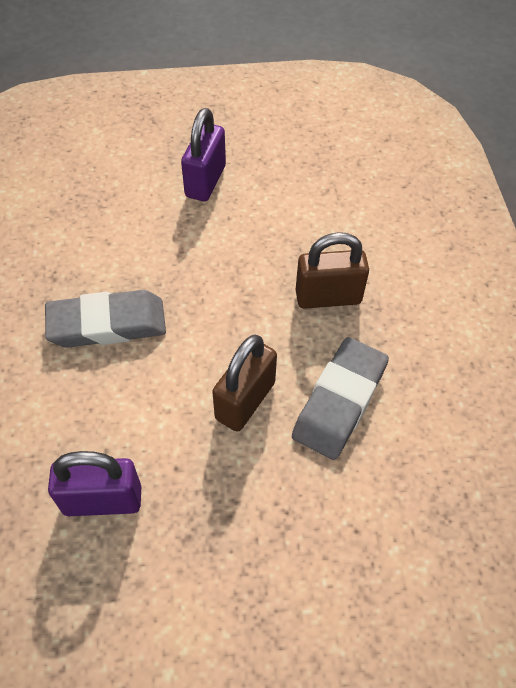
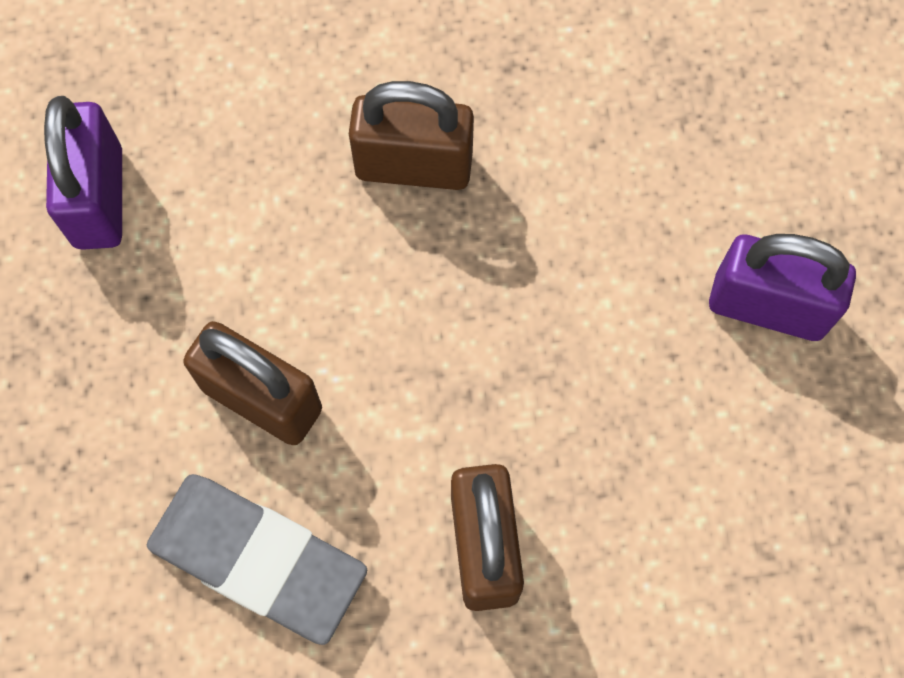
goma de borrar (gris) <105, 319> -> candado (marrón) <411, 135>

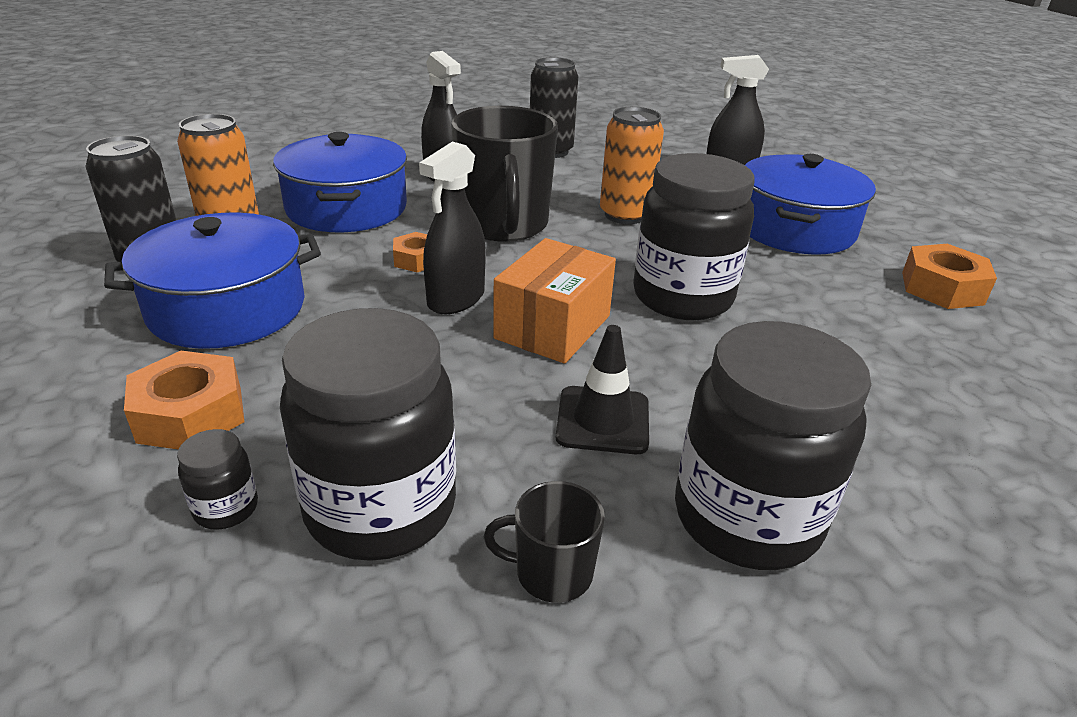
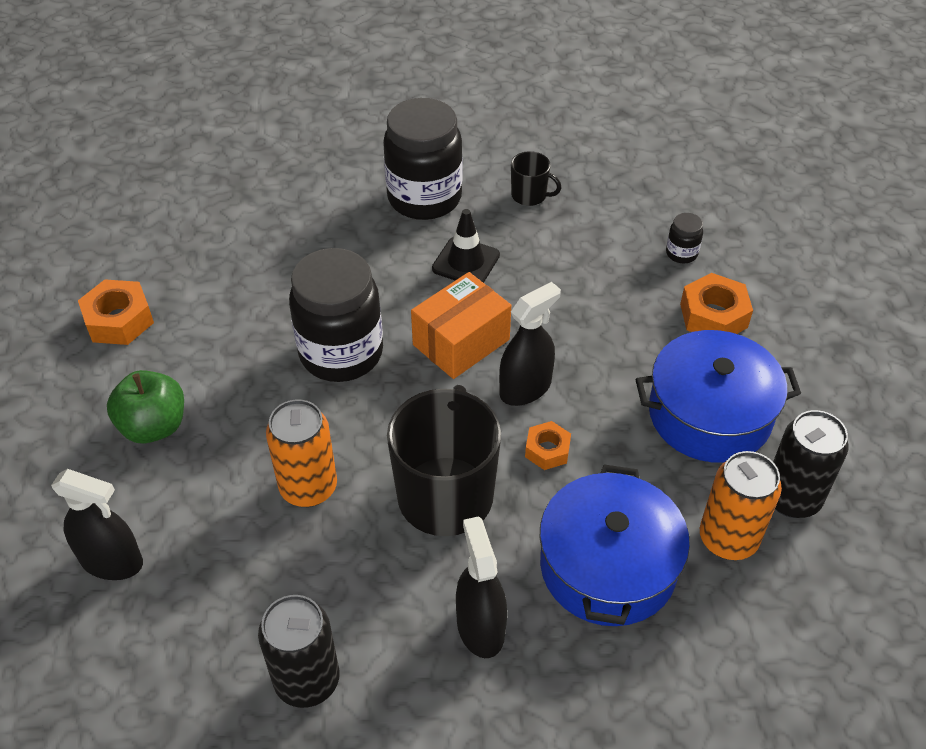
tarro (negro) <368, 434> -> none
olla (azul) <810, 204> -> manzana (verde) <145, 406>

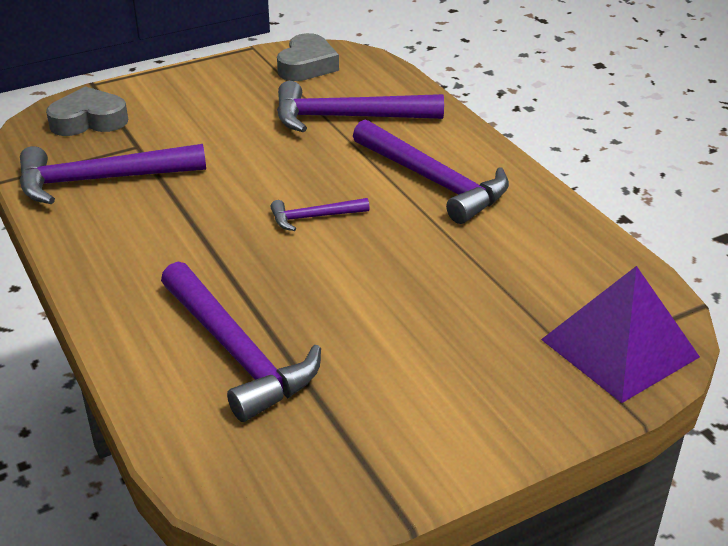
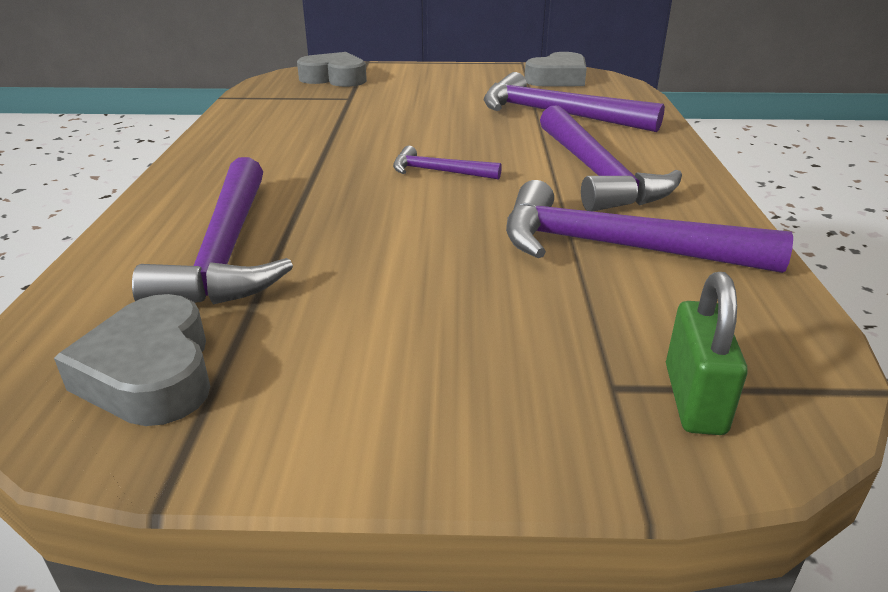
martillo (morado) <112, 174> -> martillo (morado) <649, 226>, shifted
pirámide (morado) <620, 334> -> candado (verde) <707, 353>
none -> corazón (gris) <132, 360>

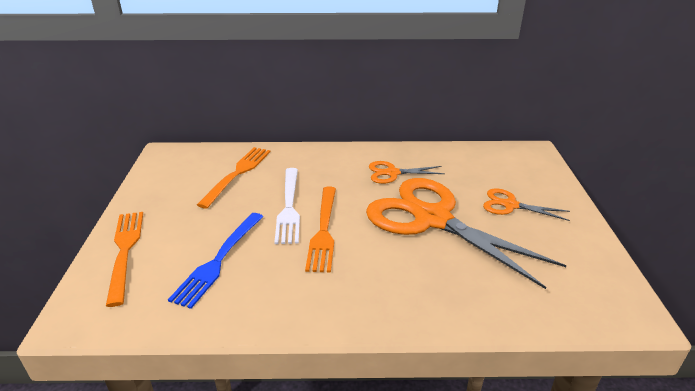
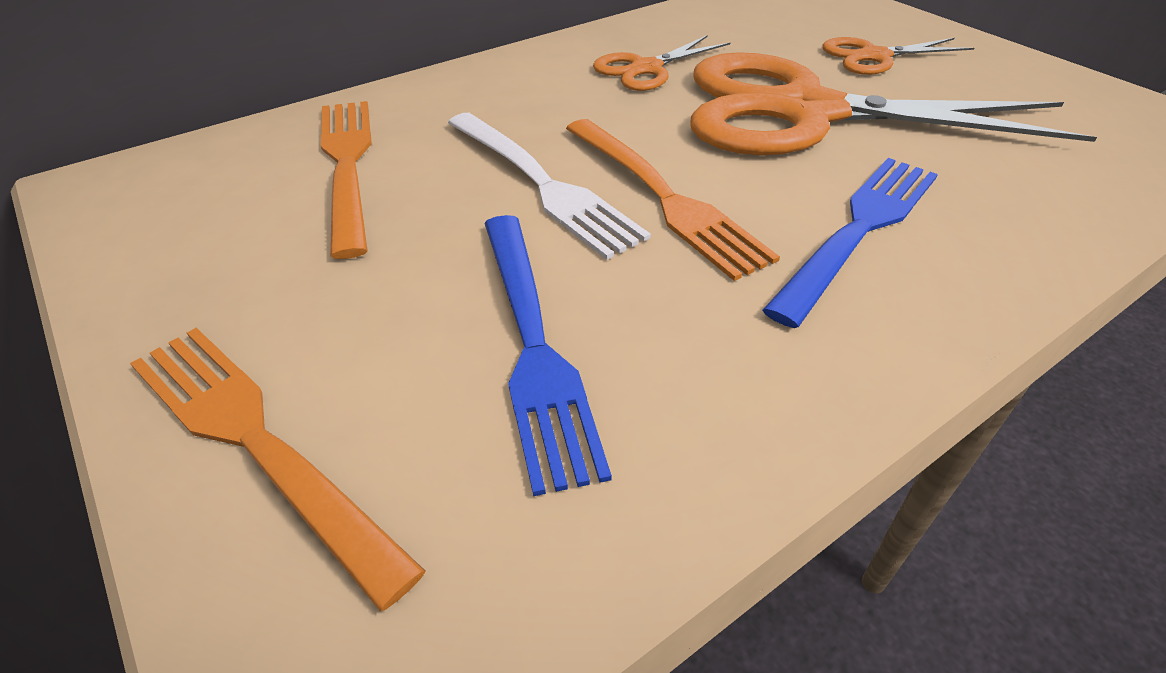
none -> tenedor (azul) <850, 243>

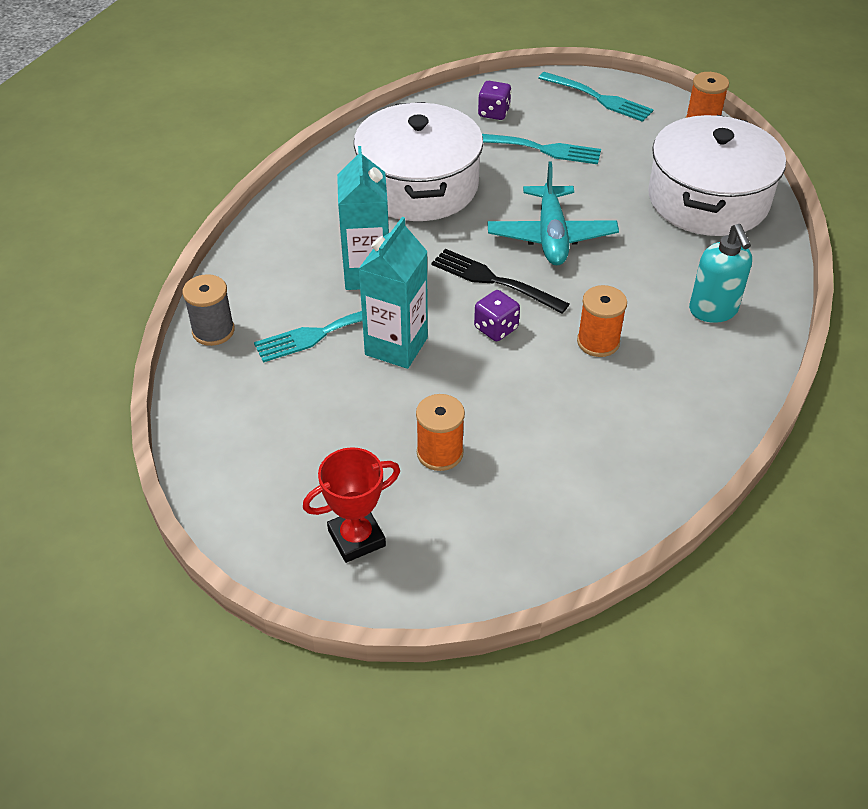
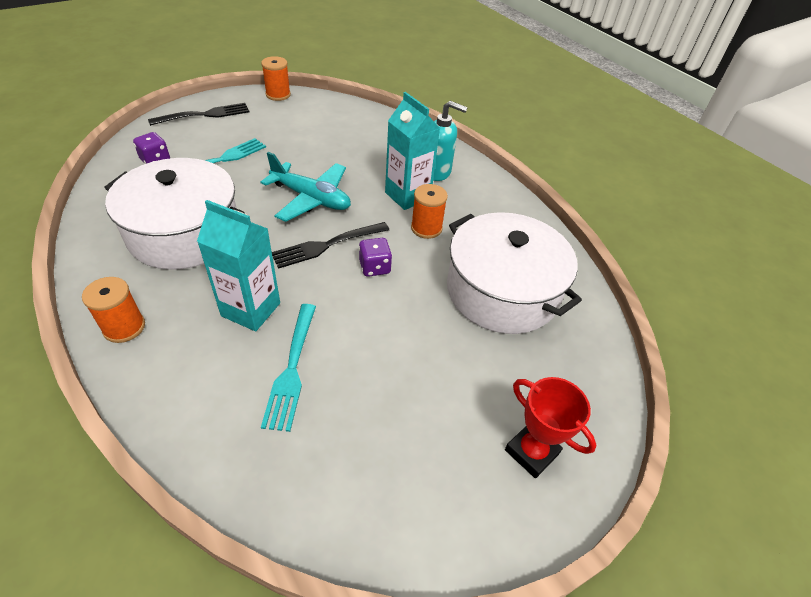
carrete (gris) <209, 310> -> none
trofeo (rojo) <351, 505> -> trofeo (rojo) <551, 427>, 45 degrees counterclockwise
cartón de leche (turquesa) <393, 293> -> cartón de leche (turquesa) <412, 151>, shifted
carrete (naranja) <440, 432> -> carrete (naranja) <113, 310>, shifted
tenedor (turquesa) <596, 97> -> tenedor (negro) <198, 114>
olla (blanco) <717, 175> -> olla (blanco) <514, 273>, shifted

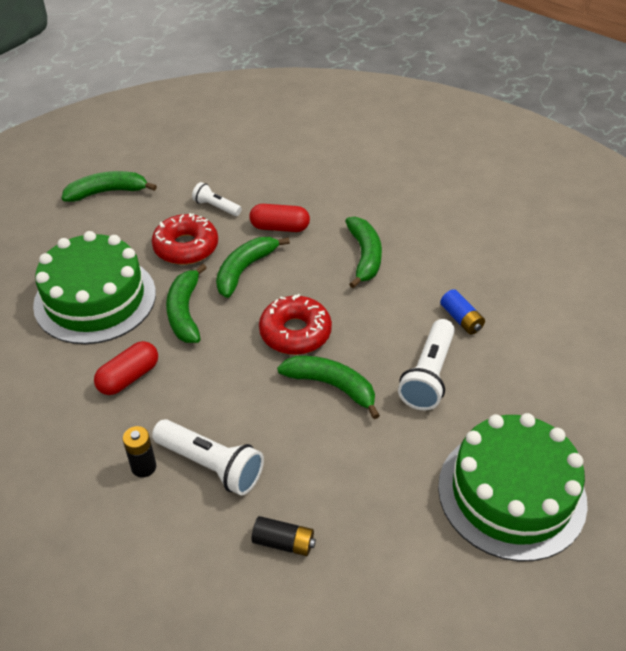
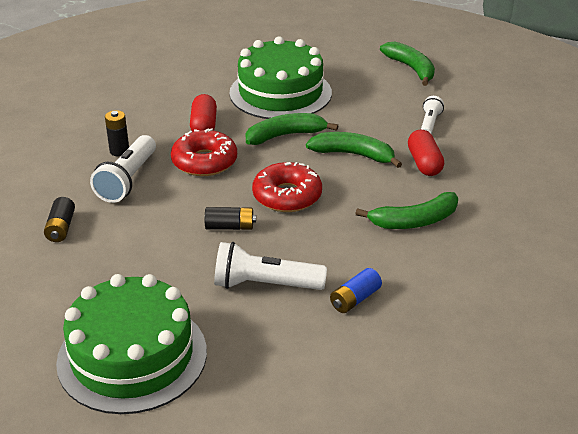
cápsula (rojo) <126, 368> -> cápsula (rojo) <203, 113>, 60 degrees clockwise
rosquilla (rojo) <185, 239> -> rosquilla (rojo) <204, 152>, shifted
plátano (verde) <328, 387> -> pila (negro) <230, 218>

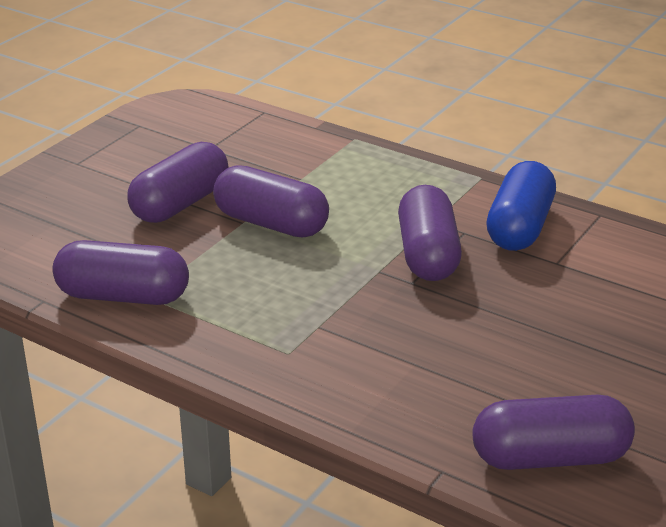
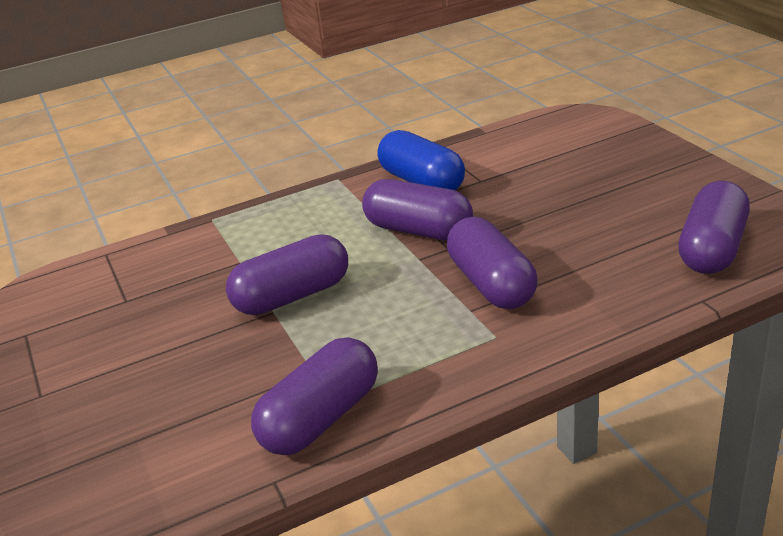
cápsula (morado) <178, 182> -> cápsula (morado) <492, 263>, shifted

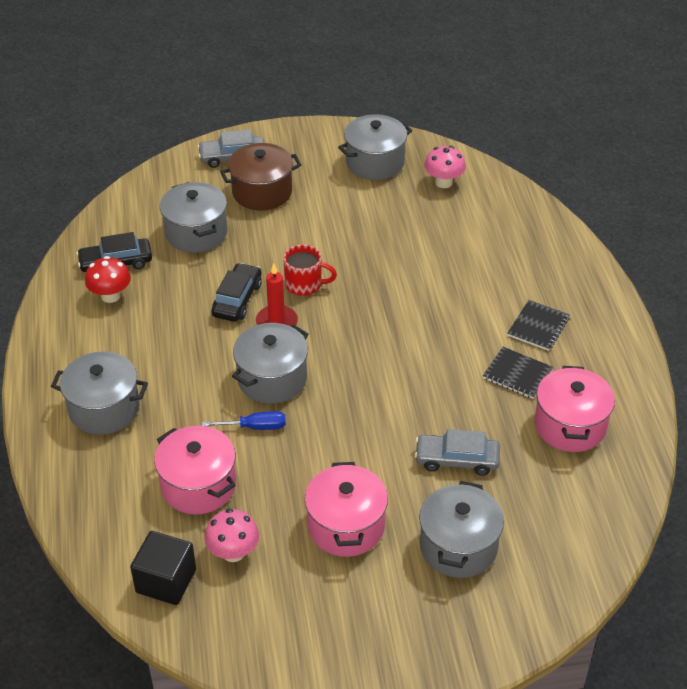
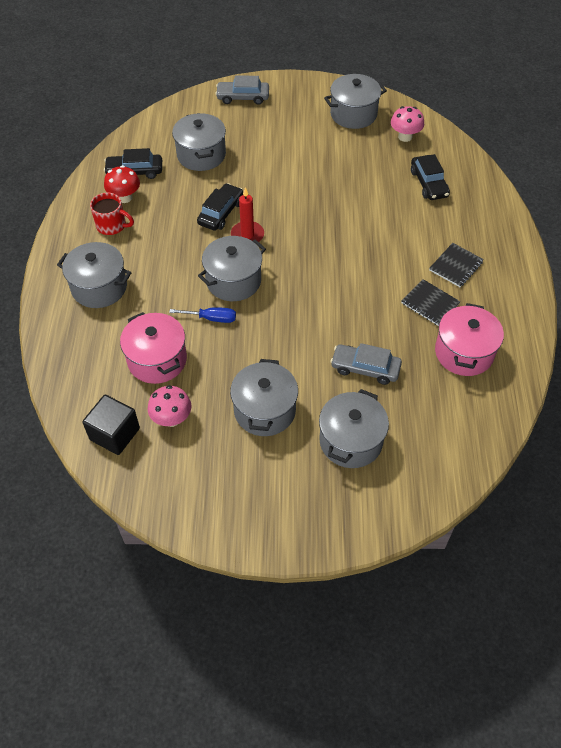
olla (marrón) <260, 176> -> none
taza (rojo) <310, 270> -> taza (rojo) <112, 214>, shifted
olla (rosa) <346, 509> -> olla (gris) <264, 397>
none -> coche (negro) <430, 177>

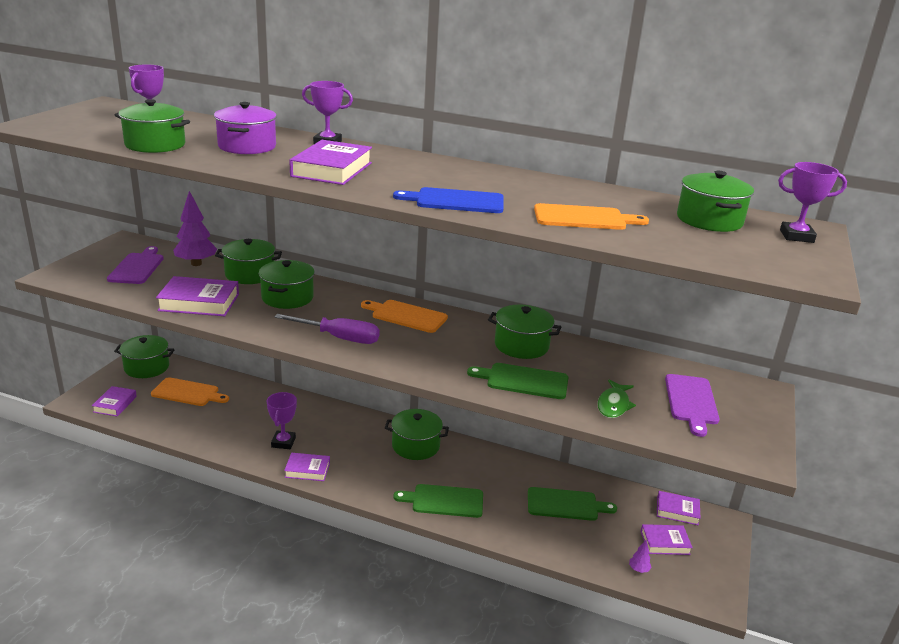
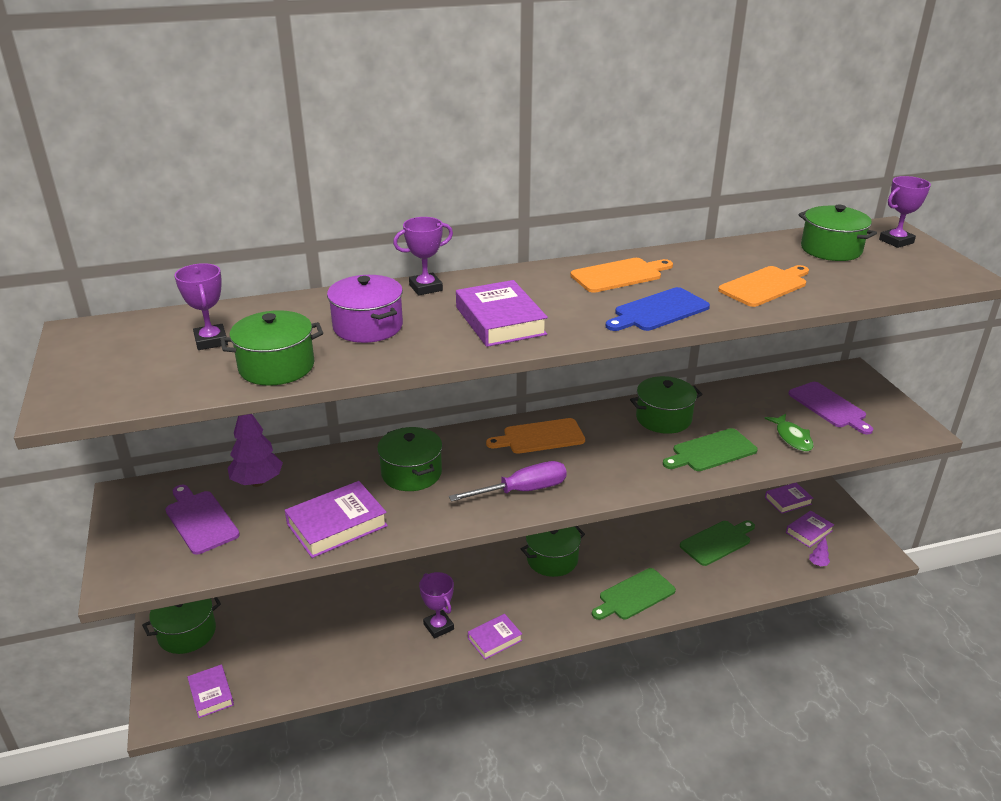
tabla de cortar (naranja) <190, 391> -> tabla de cortar (naranja) <621, 275>, shifted
olla (verde) <248, 261> -> none

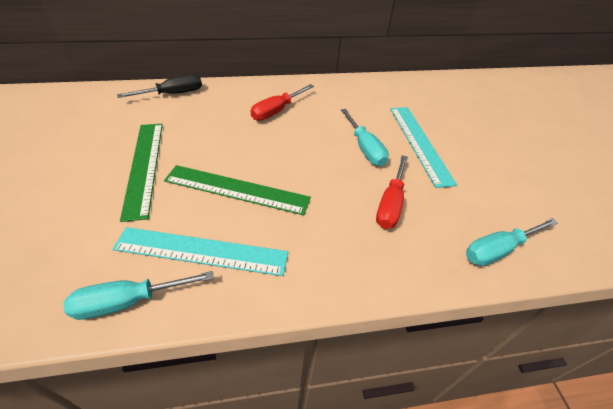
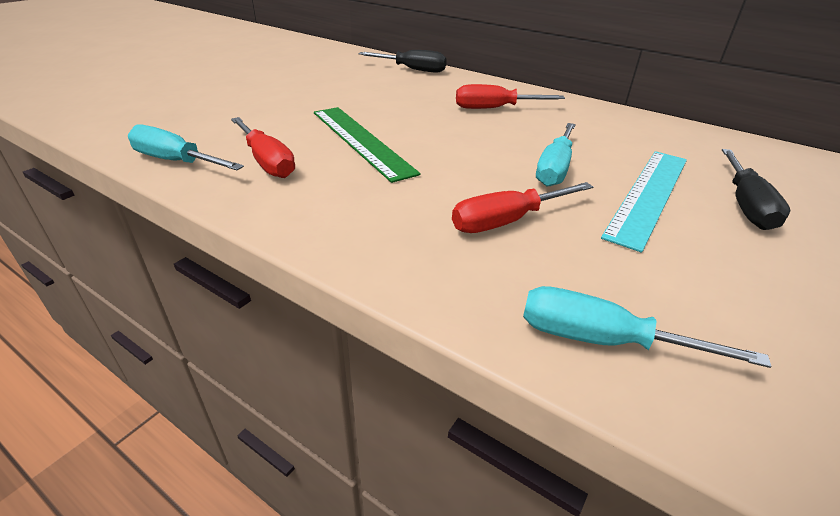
regla (turquesa) <200, 251> -> destornillador (rojo) <263, 147>
regla (verde) <141, 173> -> none
none -> destornillador (negro) <756, 189>

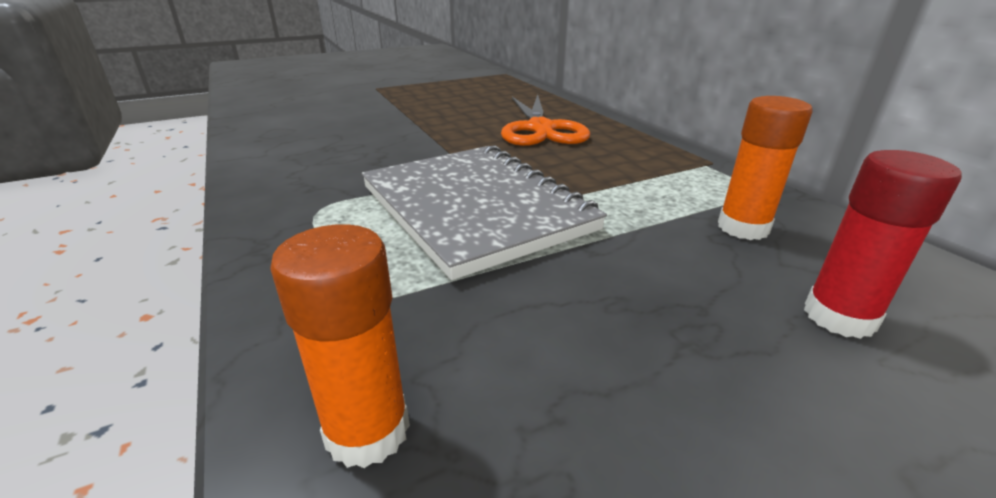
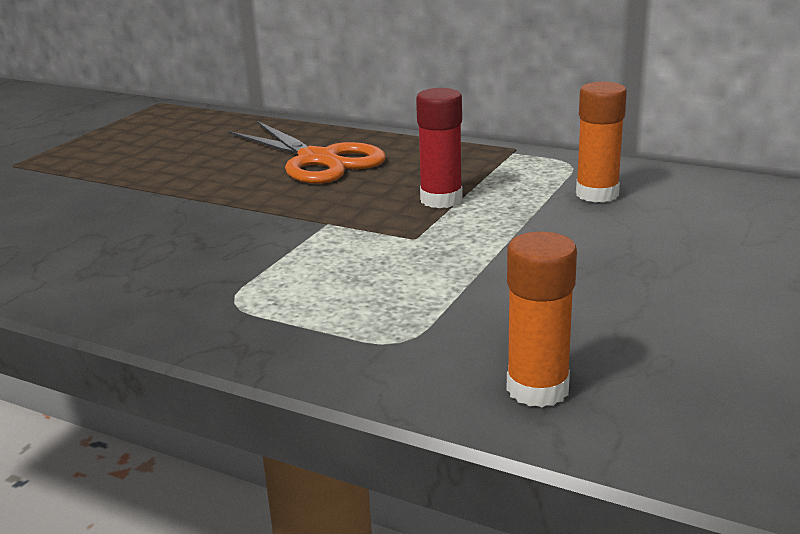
cuaderno (gris) <484, 212> -> none
barra de pegamento (rojo) <883, 244> -> barra de pegamento (rojo) <439, 148>, shifted

